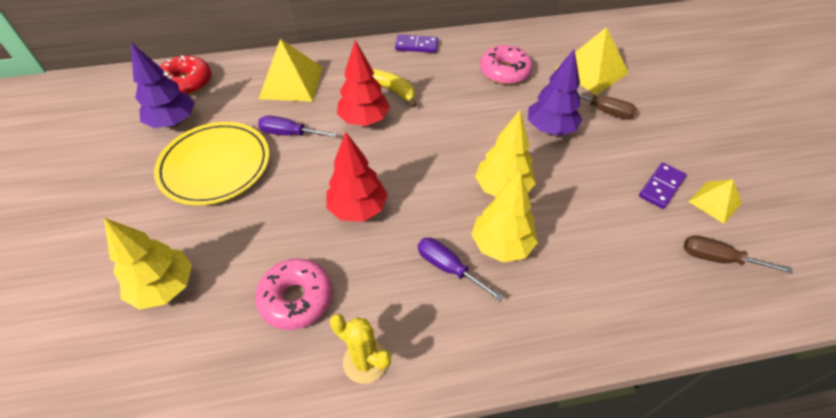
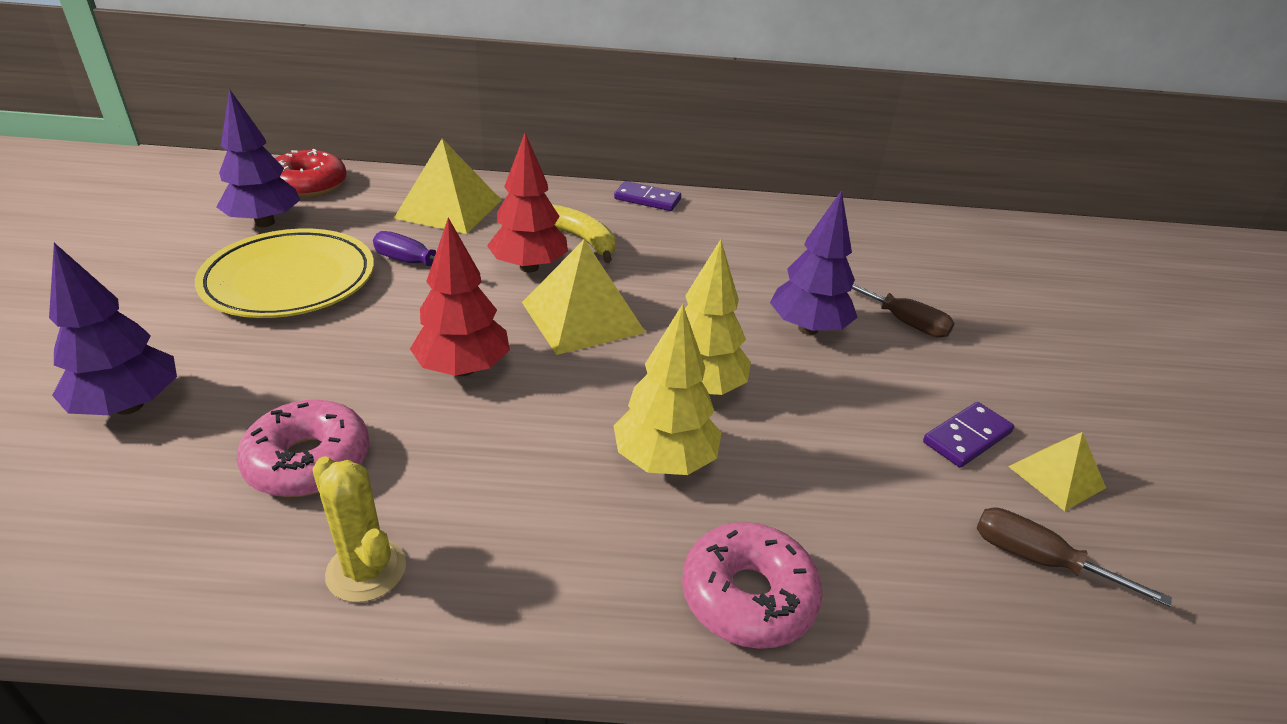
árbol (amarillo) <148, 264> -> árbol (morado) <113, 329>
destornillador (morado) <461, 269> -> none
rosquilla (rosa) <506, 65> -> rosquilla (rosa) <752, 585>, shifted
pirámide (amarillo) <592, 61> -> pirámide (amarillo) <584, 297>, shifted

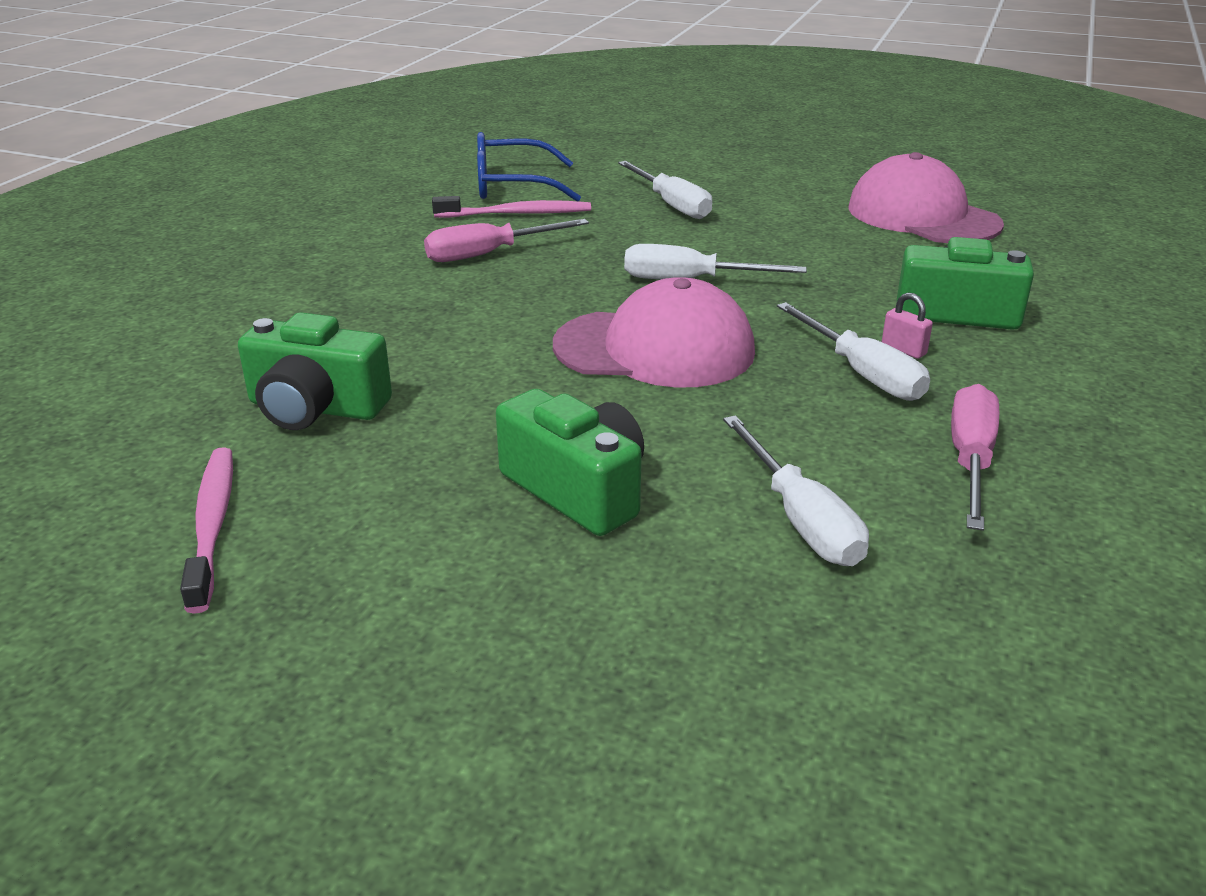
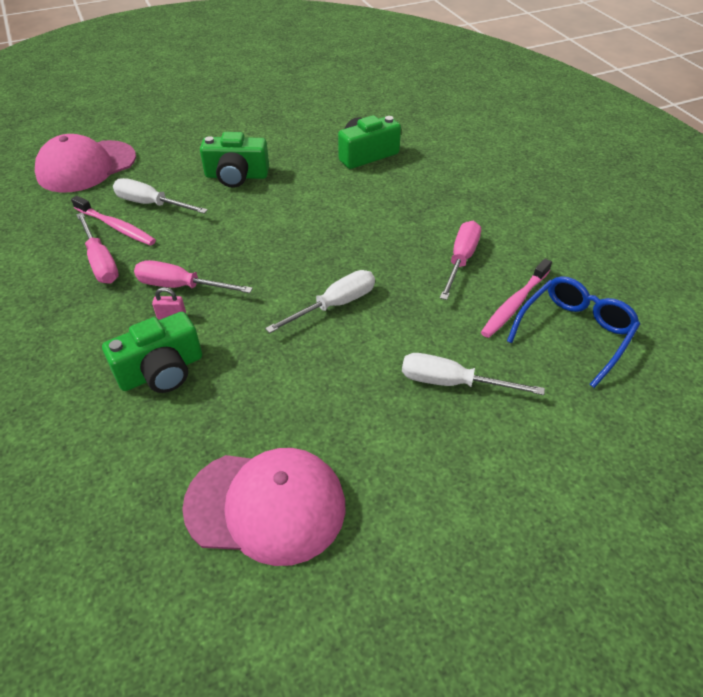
cepillo de dientes (rosa) <206, 530> -> cepillo de dientes (rosa) <113, 220>, shifted
gorra (rosa) <654, 332> -> gorra (rosa) <85, 163>, shifted
destornillador (blanco) <853, 351> -> destornillador (rosa) <193, 276>

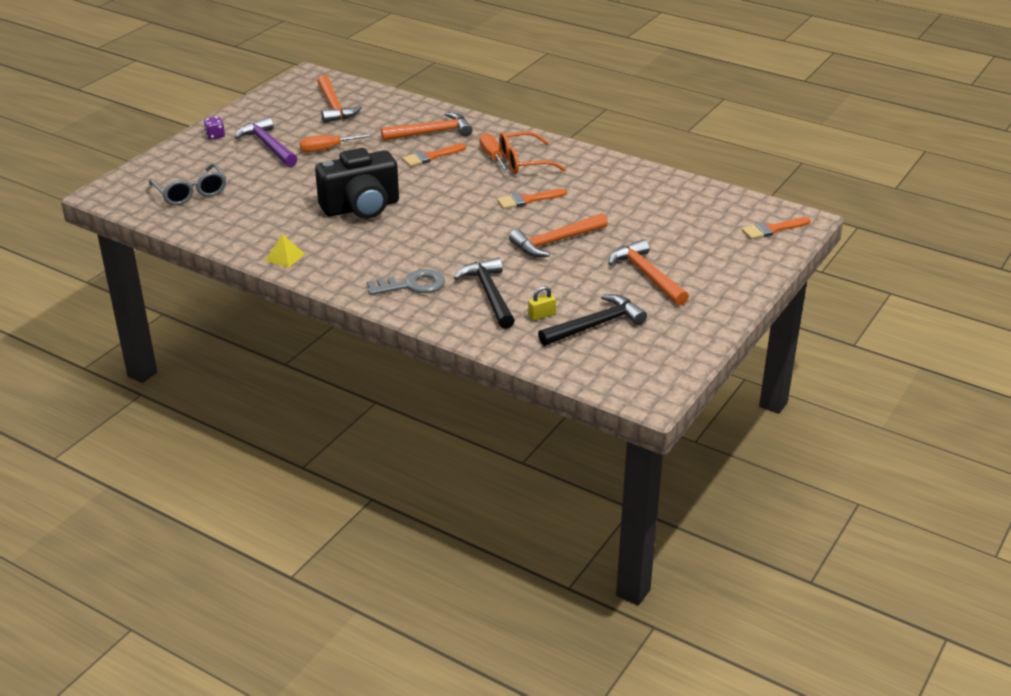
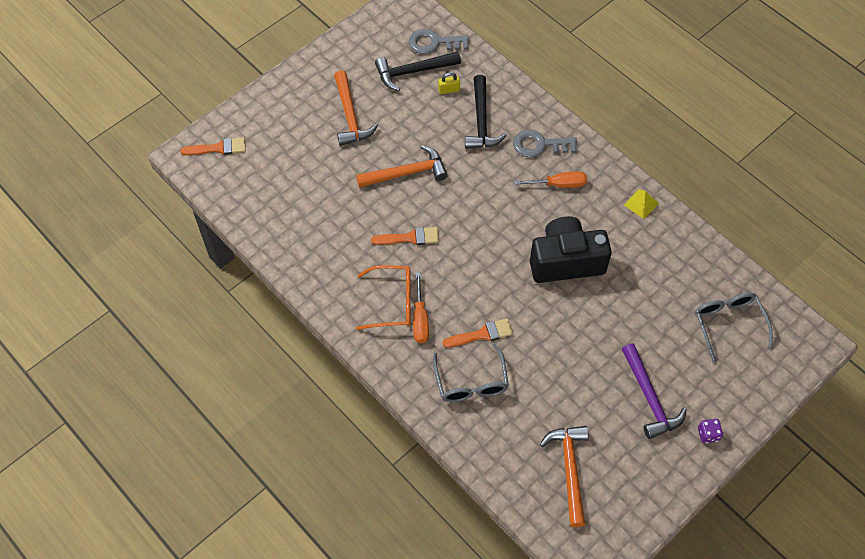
destornillador (naranja) <336, 142> -> destornillador (naranja) <550, 179>, shifted
martillo (naranja) <427, 126> -> gafas (gris) <471, 372>
none -> llave (gris) <439, 41>

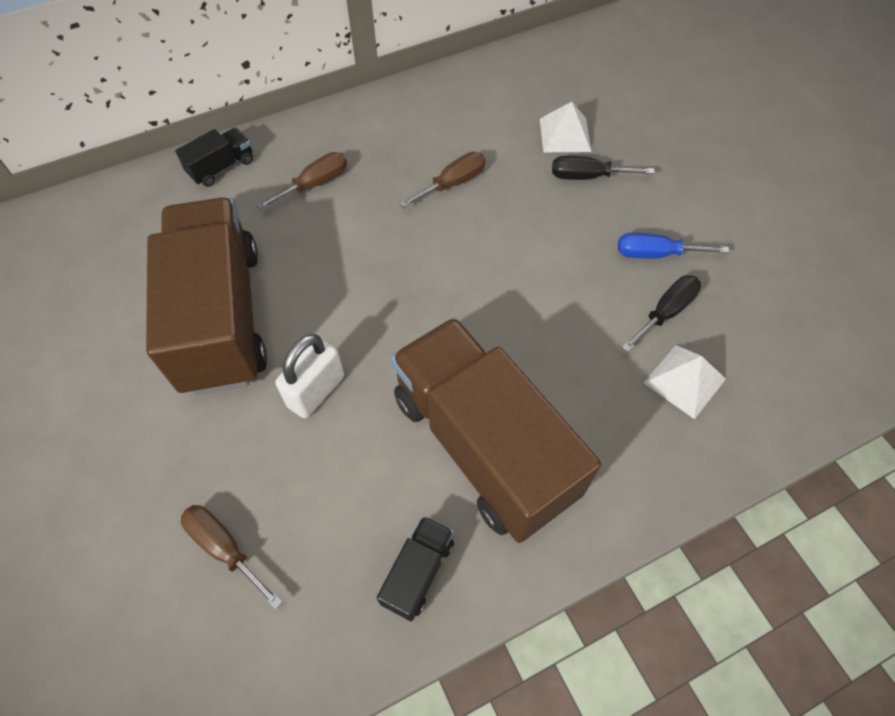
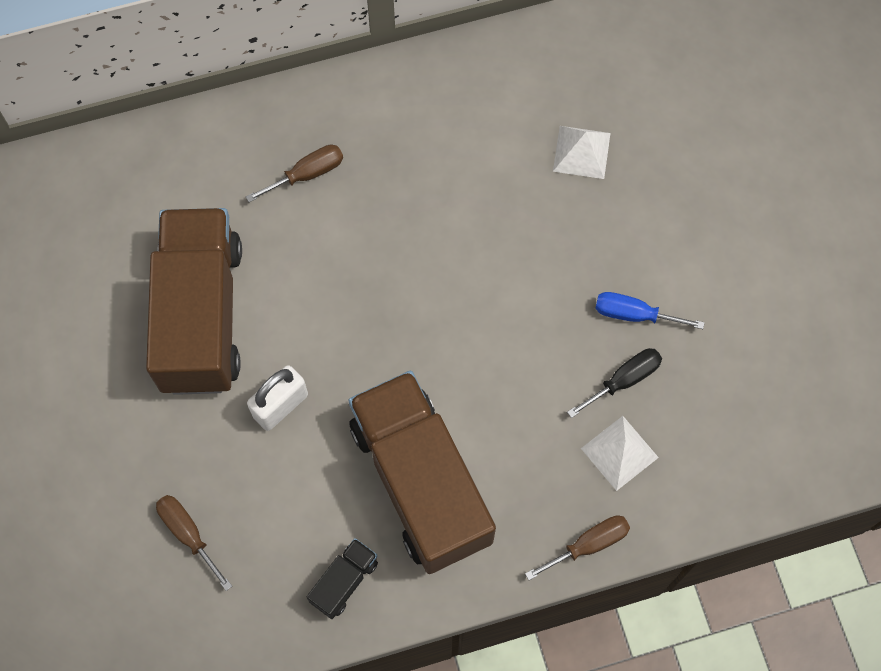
camión (negro) <214, 157> -> none
destornillador (marrón) <442, 180> -> destornillador (marrón) <577, 548>, shifted
destornillador (negro) <603, 168> -> none

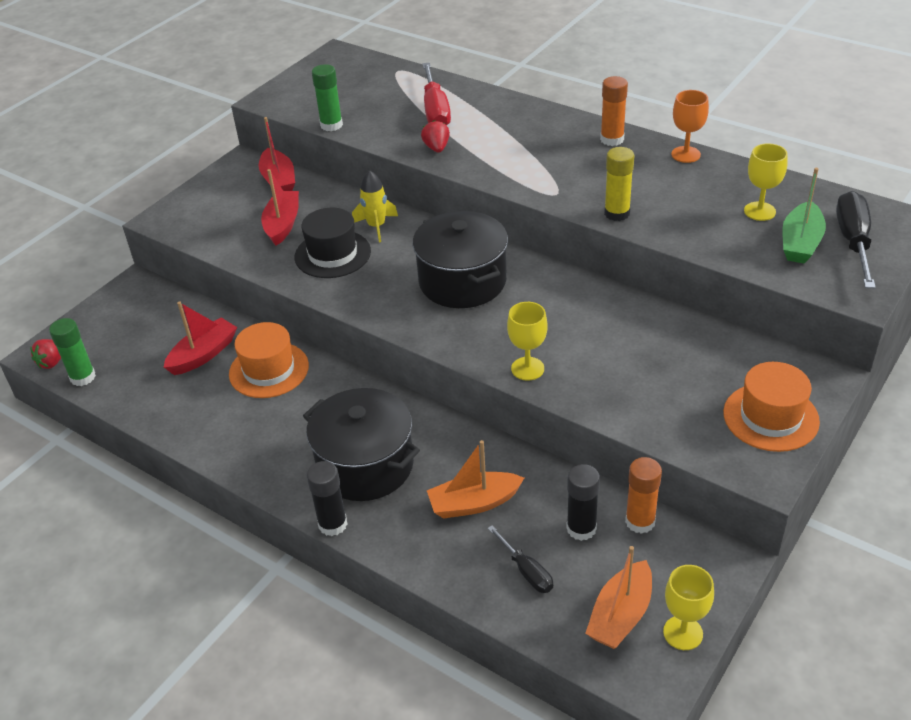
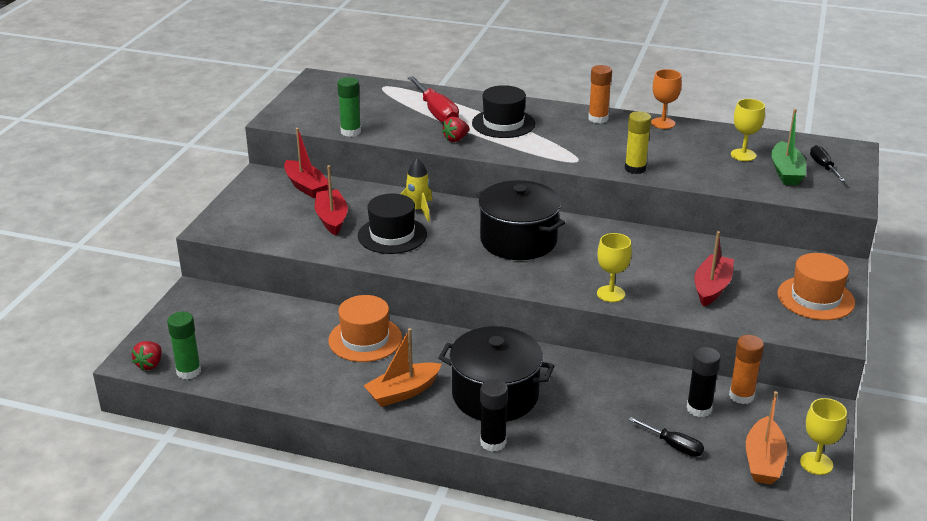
barco (rojo) <200, 338> -> barco (rojo) <714, 269>, shifted
fresa (rojo) <435, 136> -> fresa (rojo) <455, 129>, 105 degrees counterclockwise
barco (naranja) <475, 479> -> barco (naranja) <402, 367>, shifted
destornillador (negro) <856, 239> -> destornillador (negro) <827, 163>, x0.58
none -> sombrero (negro) <503, 111>

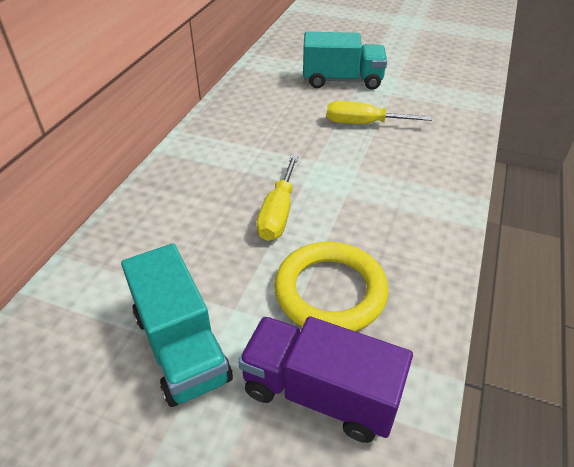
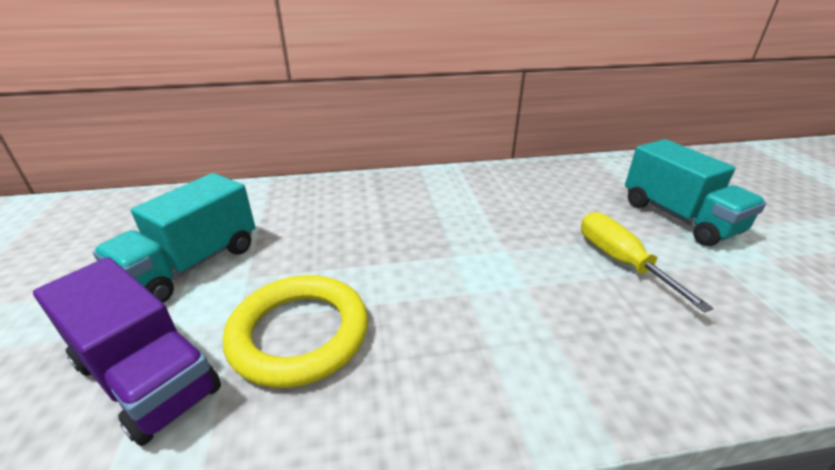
camión (morado) <325, 379> -> camión (morado) <127, 351>, 135 degrees clockwise
destornillador (amarillo) <277, 198> -> none

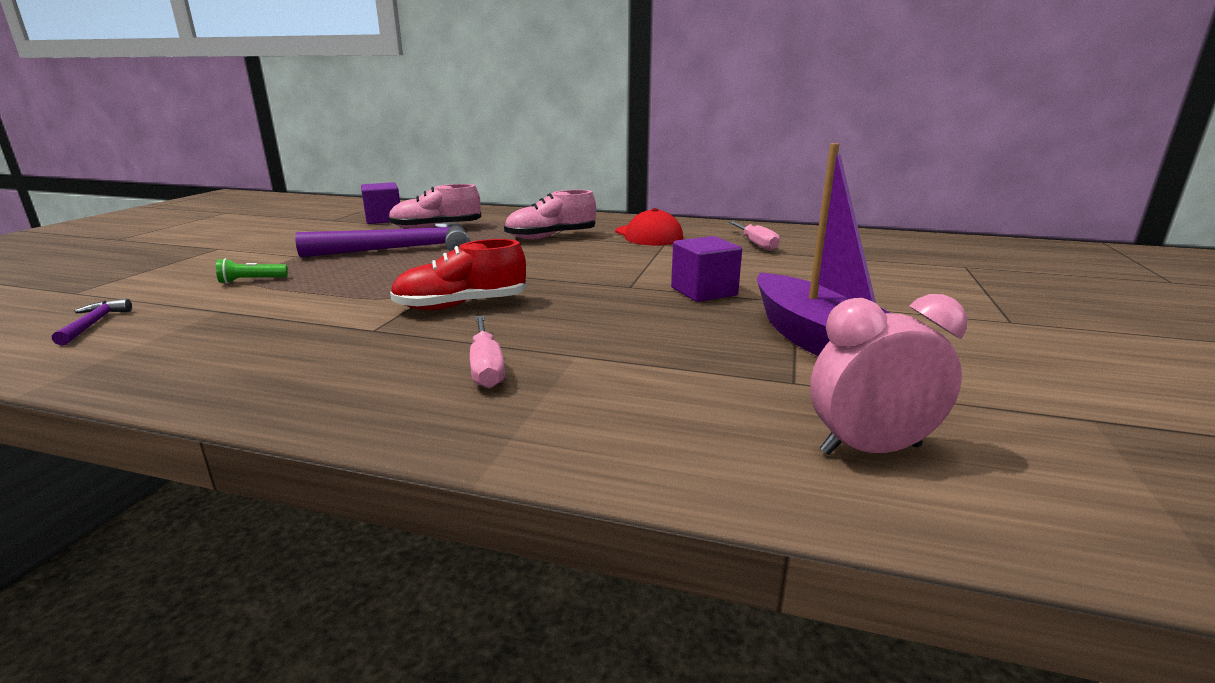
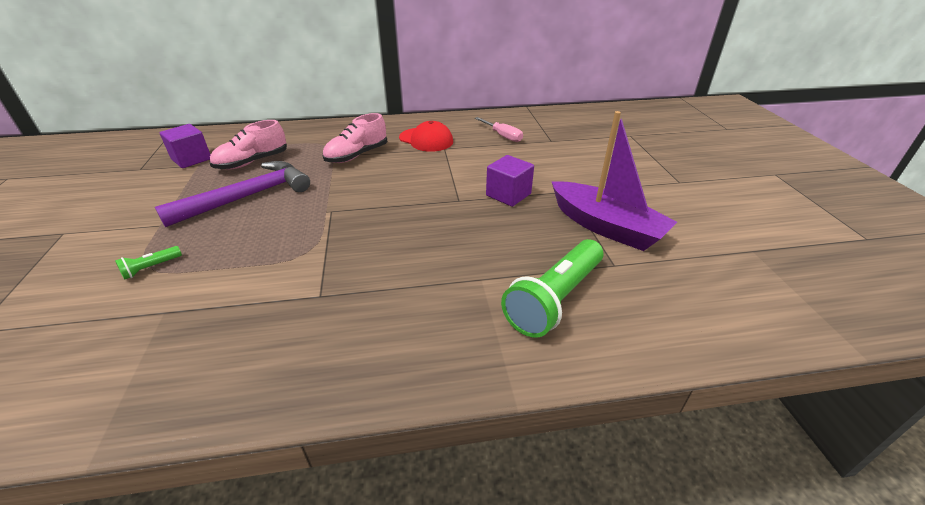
martillo (morado) <92, 322> -> none
zapato (rojo) <458, 274> -> none
destornillador (rosa) <487, 352> -> none
despertador (rosa) <888, 374> -> none
none -> lámpara de mano (verde) <552, 288>

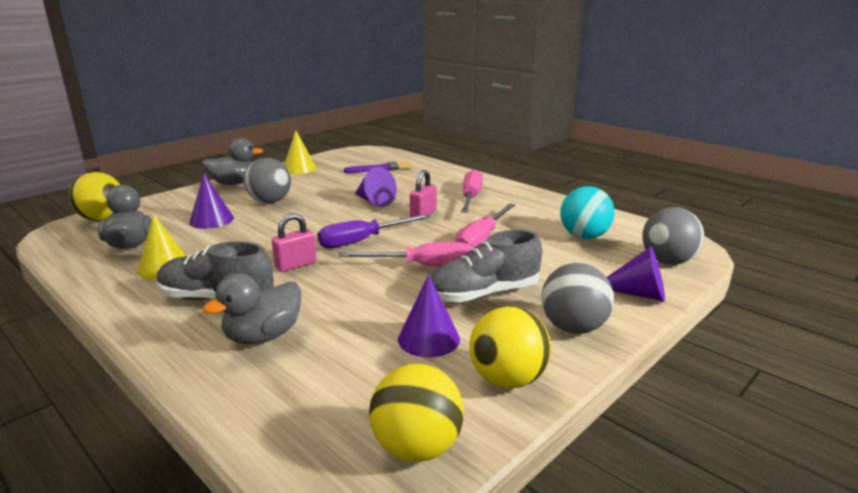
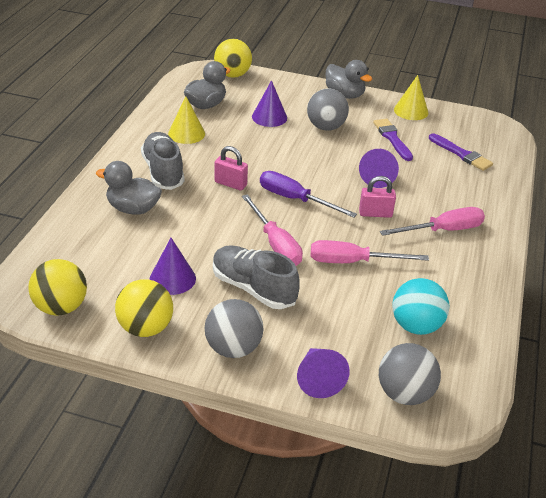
none -> pincel (morado) <393, 140>

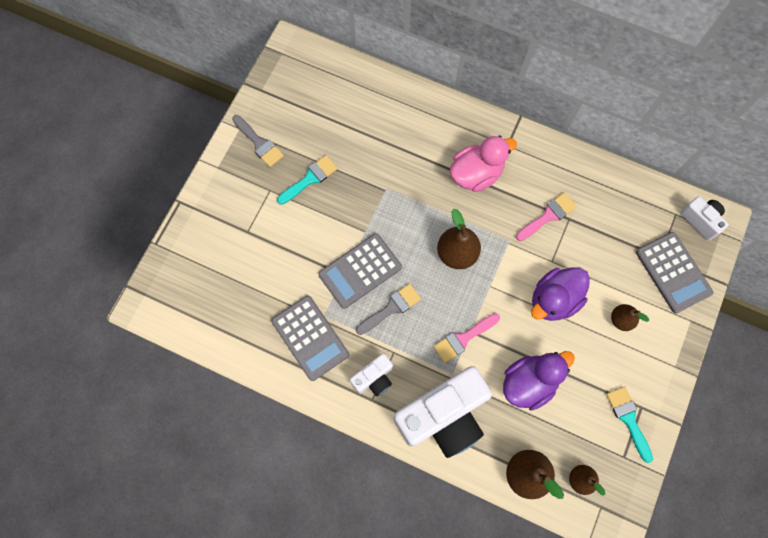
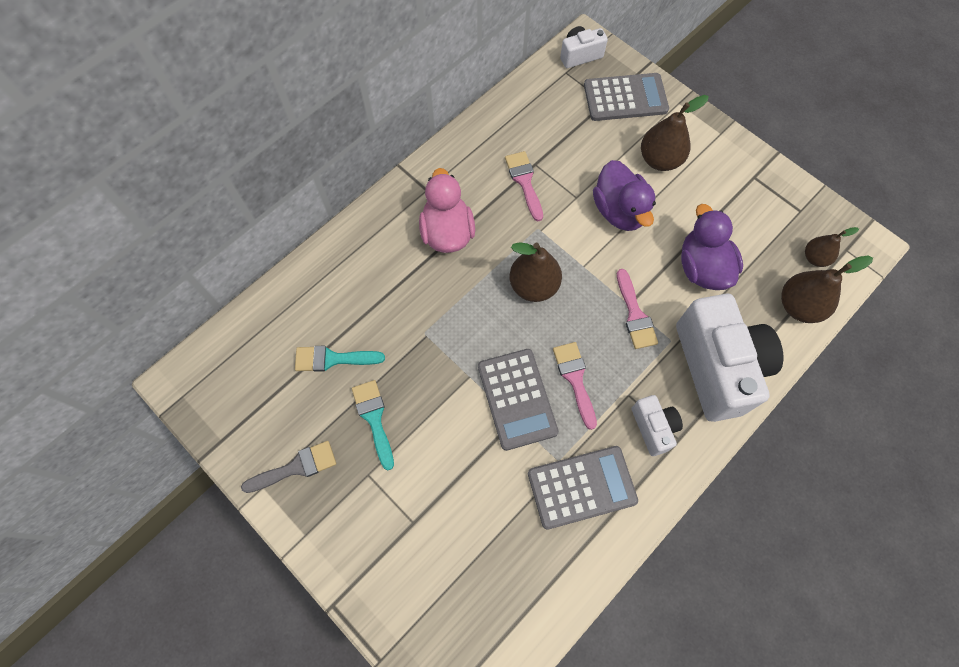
pincel (gris) <388, 309> -> pincel (rosa) <575, 386>
pincel (turquesa) <629, 424> -> pincel (turquesa) <340, 359>, shifted
pera (marrón) <630, 317> -> pera (marrón) <675, 133>, x1.63

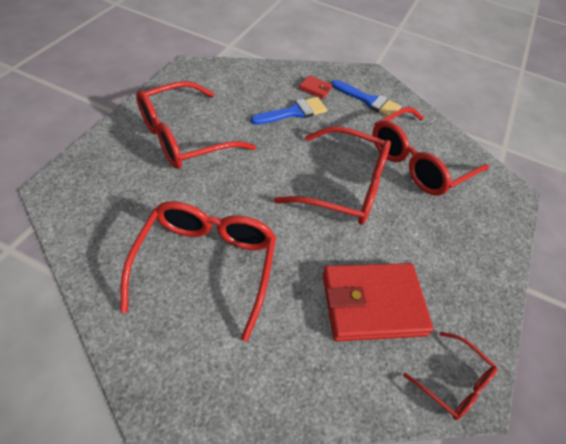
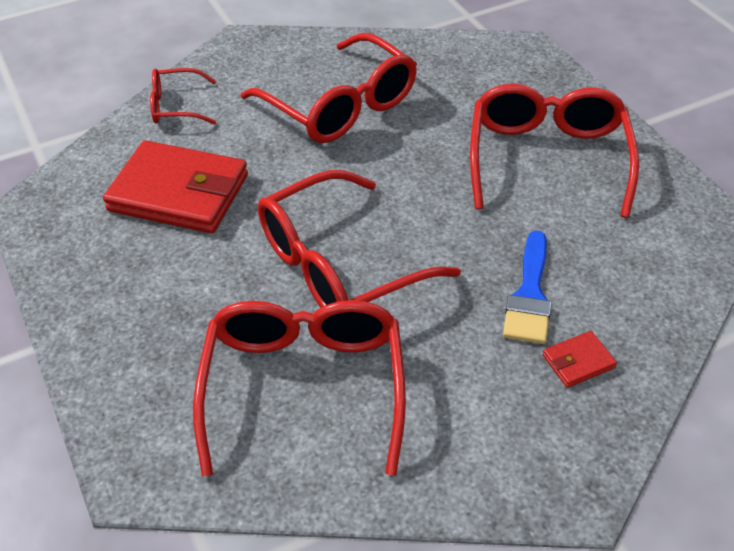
cartera (rojo) <377, 302> -> cartera (rojo) <175, 187>, 75 degrees clockwise
pincel (azul) <366, 98> -> none
gafas (rojo) <450, 376> -> gafas (rojo) <183, 96>, shifted

